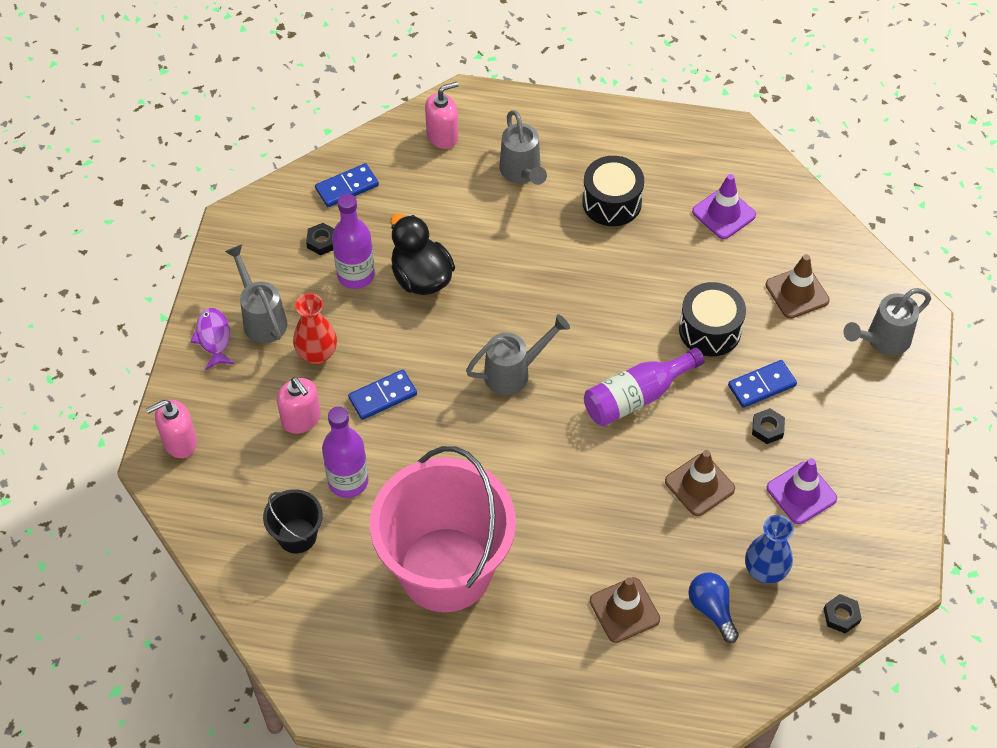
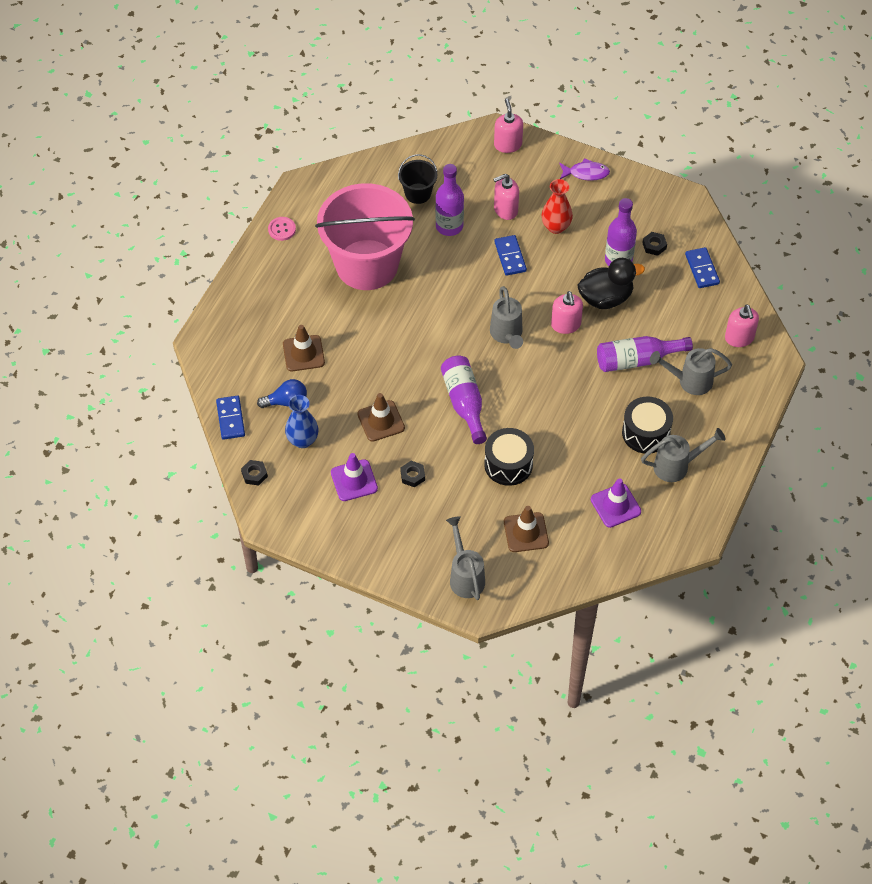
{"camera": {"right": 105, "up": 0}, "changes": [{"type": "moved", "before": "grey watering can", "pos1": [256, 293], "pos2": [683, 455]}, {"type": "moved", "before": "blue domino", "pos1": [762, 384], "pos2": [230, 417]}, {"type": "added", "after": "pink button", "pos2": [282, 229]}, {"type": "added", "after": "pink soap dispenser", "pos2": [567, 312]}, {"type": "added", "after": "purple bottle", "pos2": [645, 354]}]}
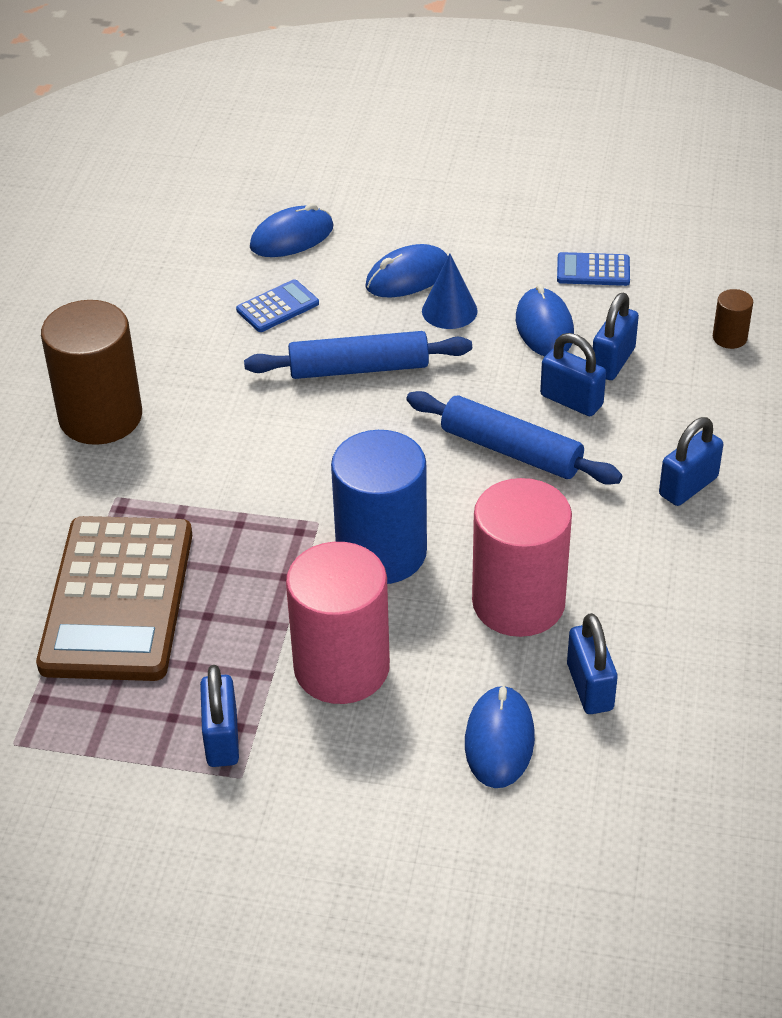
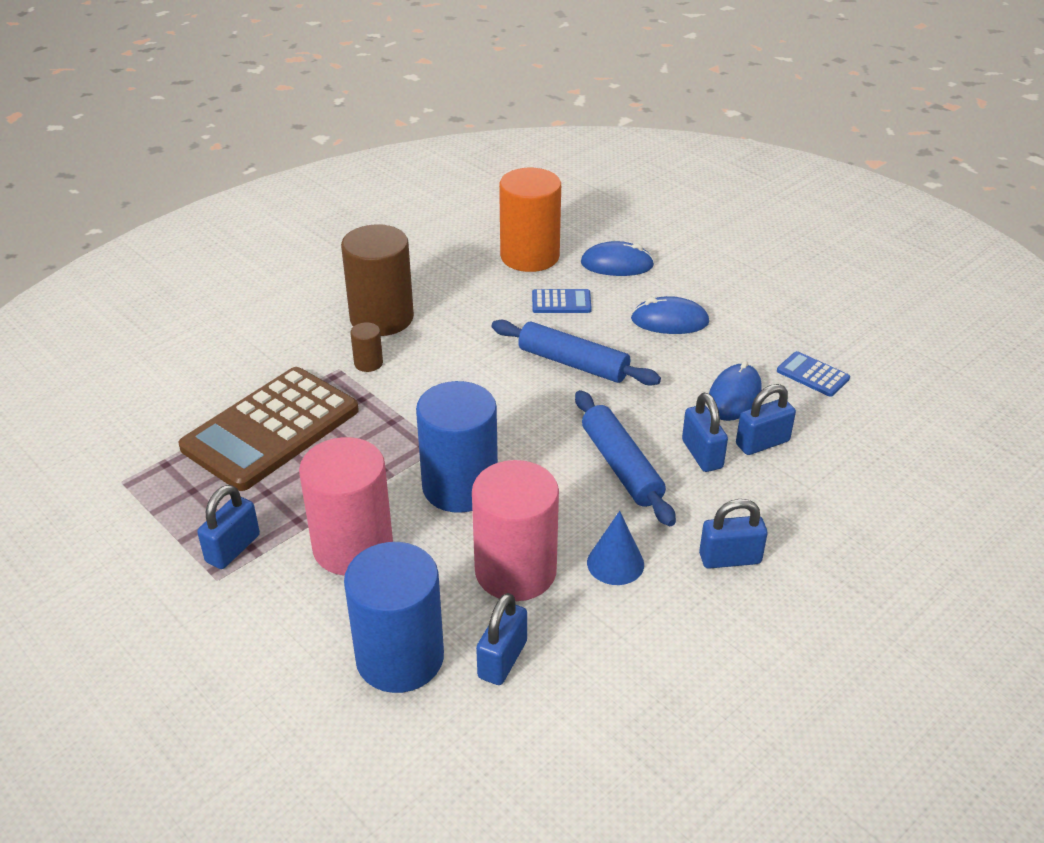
{"camera": {"right": 35, "up": -5}, "changes": [{"type": "moved", "before": "blue cone", "pos1": [450, 291], "pos2": [615, 548]}, {"type": "moved", "before": "brown cylinder", "pos1": [733, 319], "pos2": [366, 347]}, {"type": "replaced", "before": "blue mouse", "after": "blue cylinder", "pos1": [500, 736], "pos2": [394, 617]}, {"type": "added", "after": "orange cylinder", "pos2": [530, 220]}]}
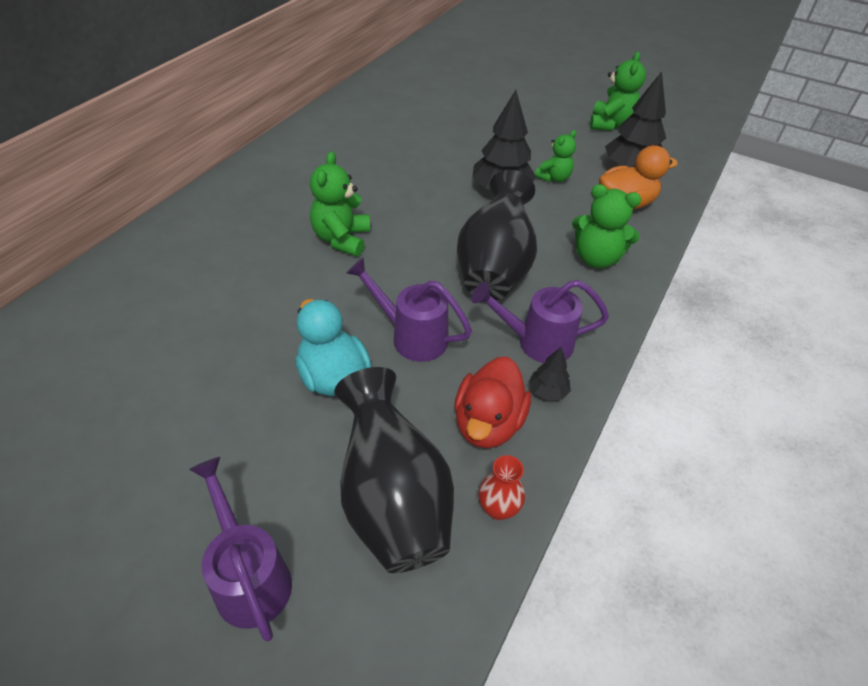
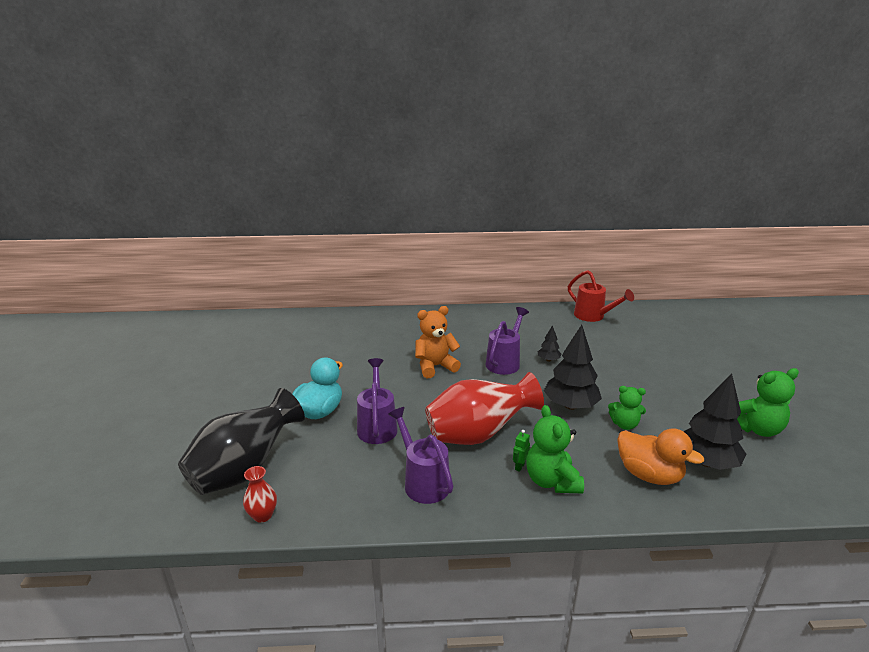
{"camera": {"right": 60, "up": -20}, "changes": [{"type": "recoloured", "before": "green teddy bear", "after": "orange teddy bear", "pos1": [340, 204], "pos2": [438, 342]}, {"type": "recoloured", "before": "black vase", "after": "red vase", "pos1": [497, 235], "pos2": [484, 408]}, {"type": "moved", "before": "black tree", "pos1": [550, 374], "pos2": [550, 343]}, {"type": "removed", "before": "red duck", "pos1": [492, 402]}, {"type": "moved", "before": "purple watering can", "pos1": [240, 549], "pos2": [507, 341]}, {"type": "added", "after": "red watering can", "pos2": [601, 296]}, {"type": "added", "after": "green robot", "pos2": [521, 451]}]}
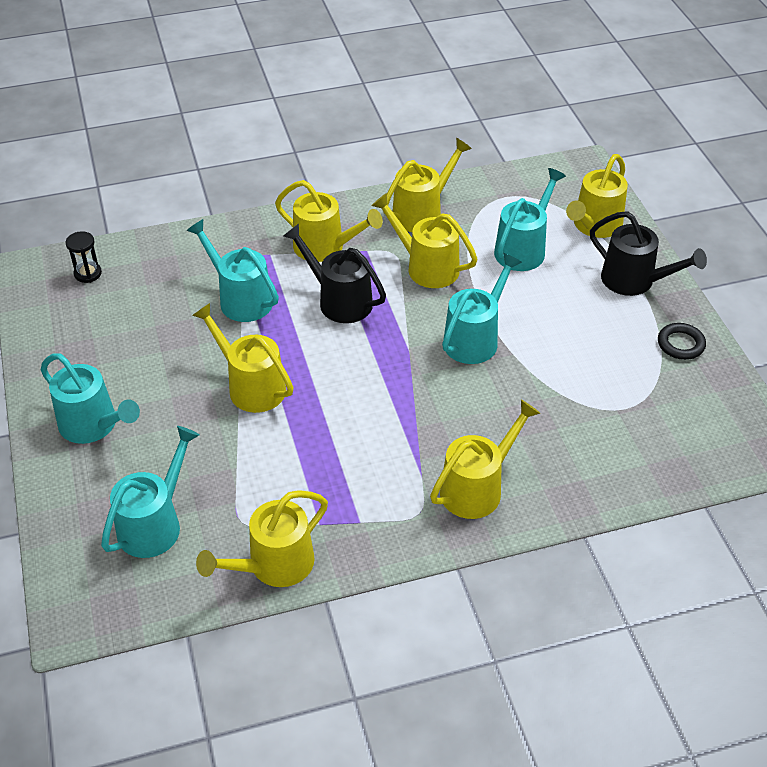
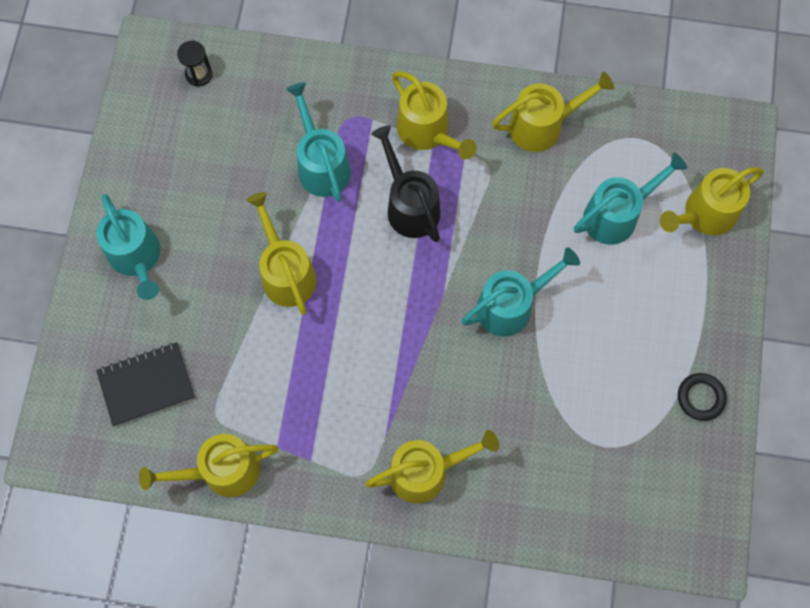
{"camera": {"right": 25, "up": 25}, "changes": [{"type": "removed", "before": "yellow watering can", "pos1": [424, 240]}, {"type": "removed", "before": "black watering can", "pos1": [648, 253]}, {"type": "replaced", "before": "turquoise watering can", "after": "black notebook", "pos1": [150, 492], "pos2": [145, 384]}]}
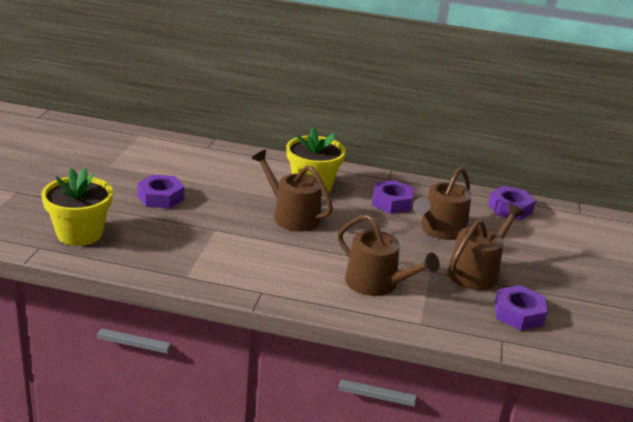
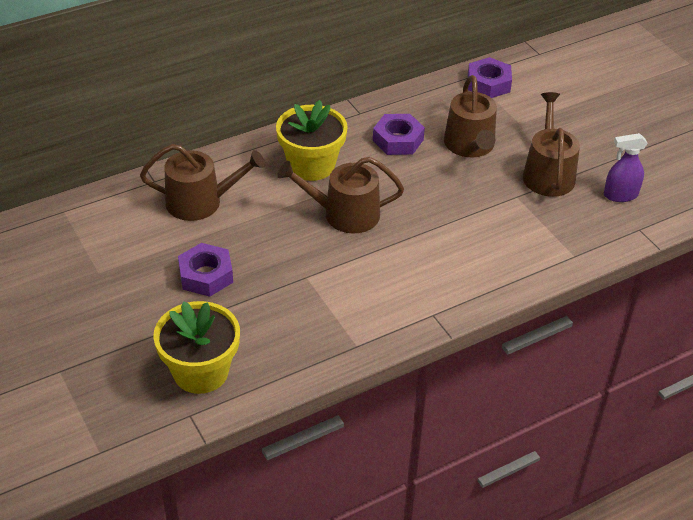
{"camera": {"right": -40, "up": 15}, "changes": [{"type": "moved", "before": "brown watering can", "pos1": [389, 255], "pos2": [202, 182]}, {"type": "replaced", "before": "purple nut", "after": "purple spray bottle", "pos1": [521, 308], "pos2": [626, 167]}]}
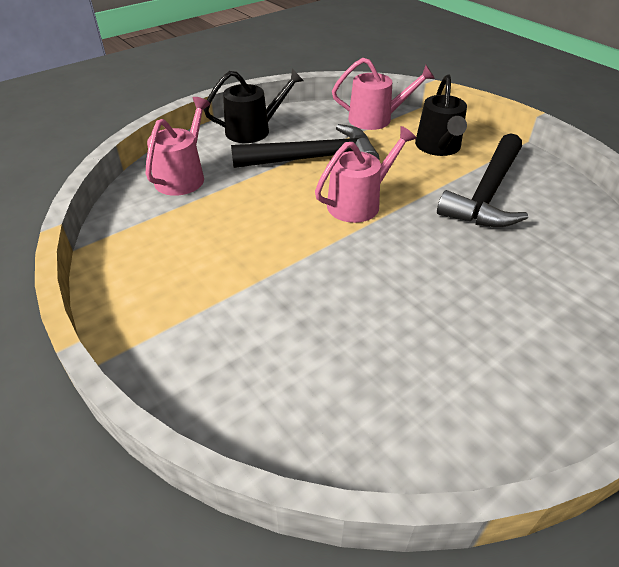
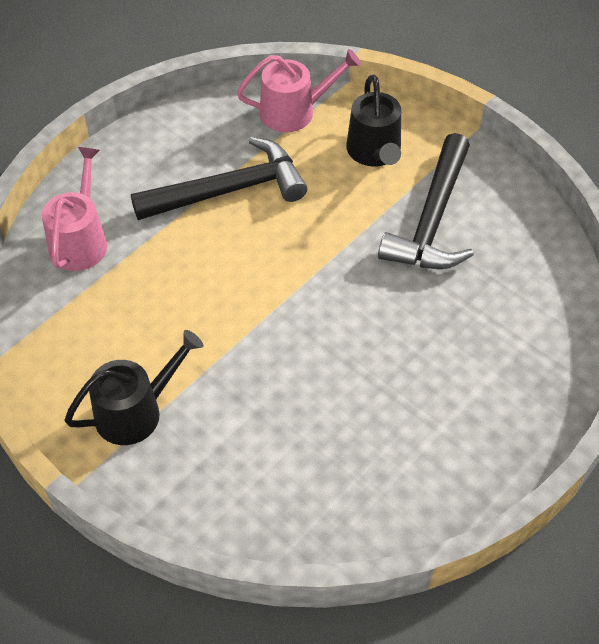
{"camera": {"right": -10, "up": 10}, "changes": [{"type": "moved", "before": "black watering can", "pos1": [254, 106], "pos2": [133, 387]}, {"type": "removed", "before": "pink watering can", "pos1": [366, 174]}]}
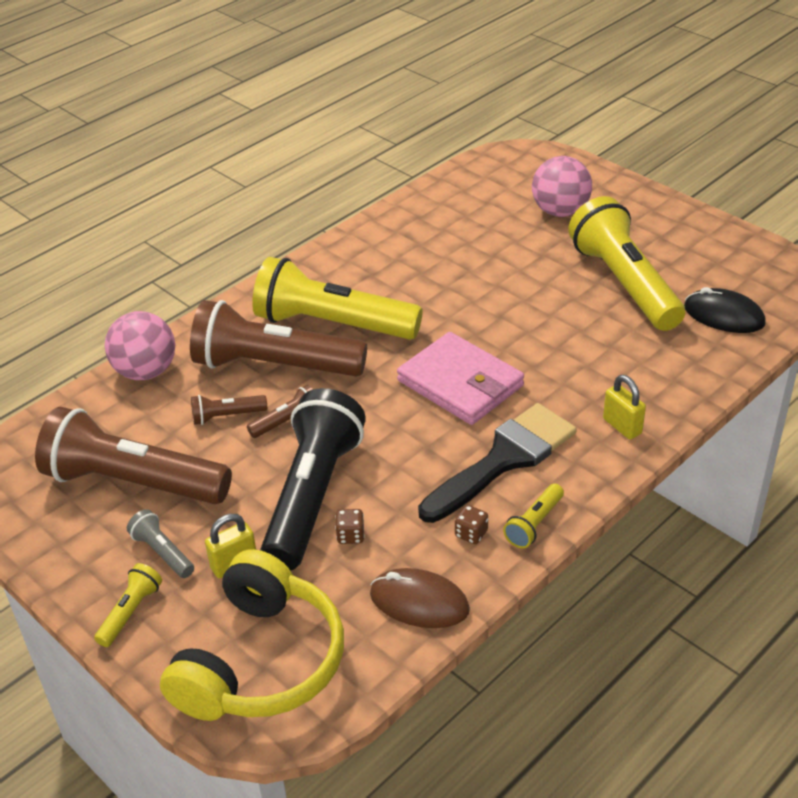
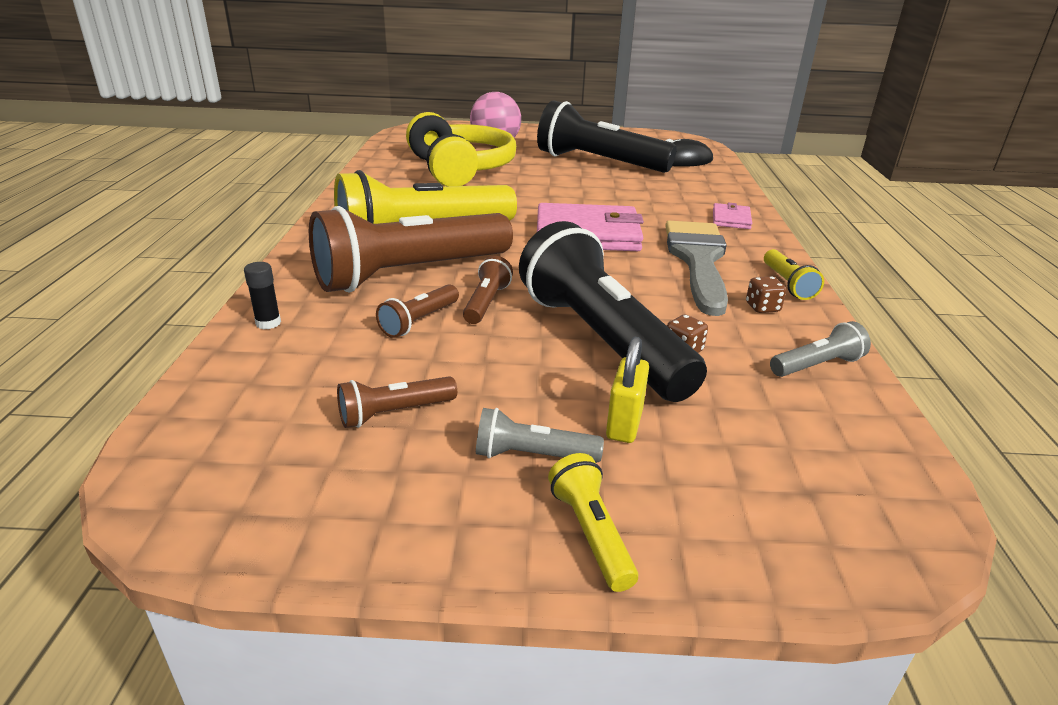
{"camera": {"right": -45, "up": -10}, "changes": [{"type": "recoloured", "before": "yellow flashlight", "after": "black flashlight", "pos1": [626, 263], "pos2": [607, 136]}, {"type": "replaced", "before": "pink ball", "after": "black glue stick", "pos1": [140, 345], "pos2": [262, 295]}, {"type": "replaced", "before": "yellow padlock", "after": "pink wallet", "pos1": [624, 407], "pos2": [732, 215]}, {"type": "recoloured", "before": "black brush", "after": "grey brush", "pos1": [497, 463], "pos2": [696, 268]}, {"type": "resized", "before": "brown flashlight", "pos1": [133, 455], "pos2": [397, 402], "scale": 0.42}, {"type": "moved", "before": "yellow headphones", "pos1": [252, 635], "pos2": [461, 149]}, {"type": "replaced", "before": "brown mouse", "after": "grey flashlight", "pos1": [420, 598], "pos2": [820, 349]}]}
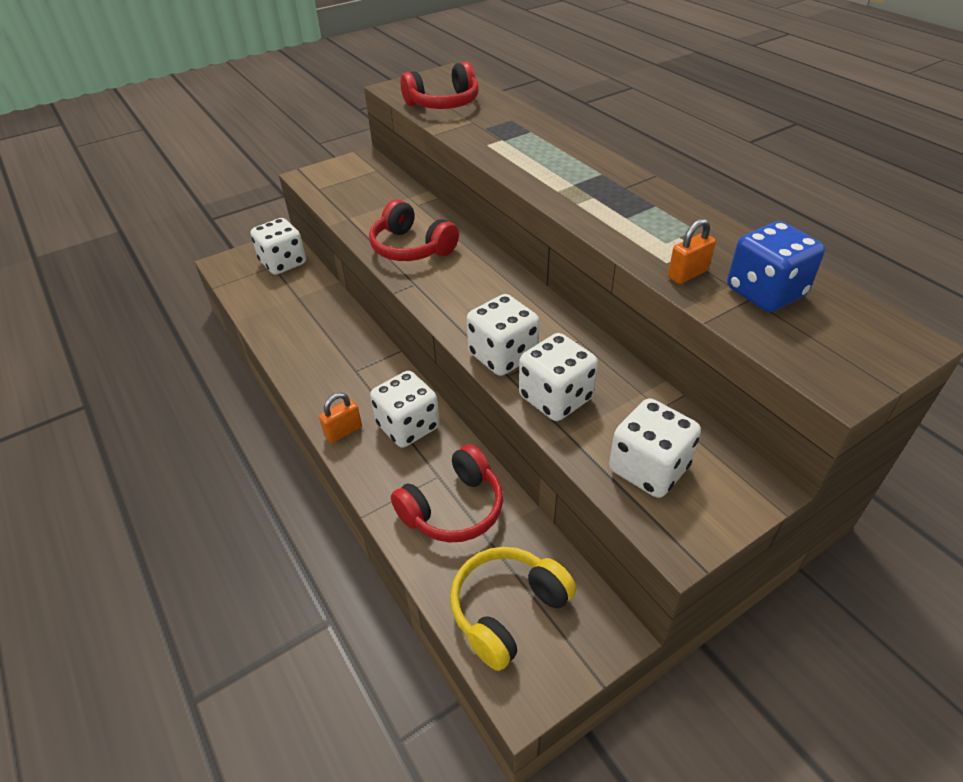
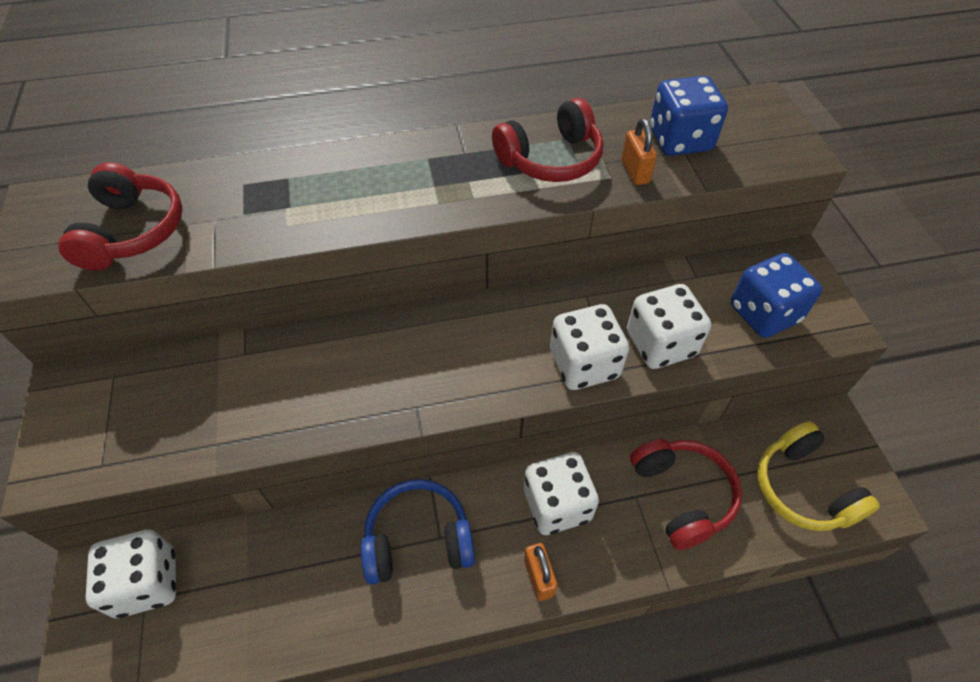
{"camera": {"right": -70, "up": 10}, "changes": [{"type": "moved", "before": "red headphones", "pos1": [414, 230], "pos2": [547, 140]}, {"type": "recoloured", "before": "white dice", "after": "blue dice", "pos1": [655, 448], "pos2": [776, 295]}, {"type": "added", "after": "blue headphones", "pos2": [418, 532]}]}
